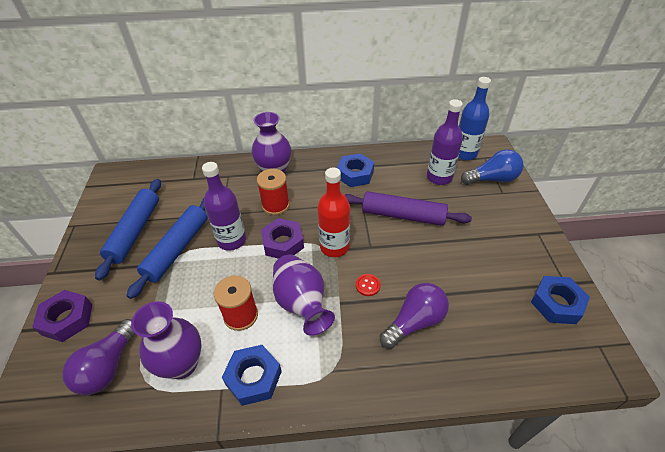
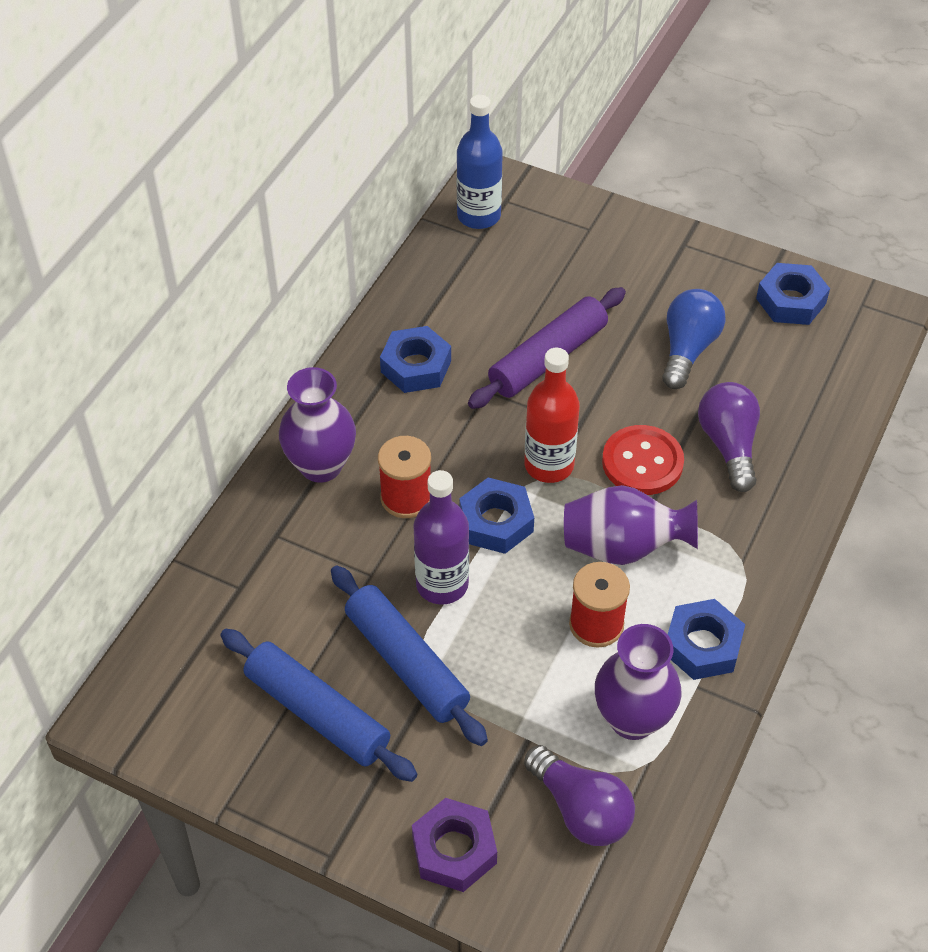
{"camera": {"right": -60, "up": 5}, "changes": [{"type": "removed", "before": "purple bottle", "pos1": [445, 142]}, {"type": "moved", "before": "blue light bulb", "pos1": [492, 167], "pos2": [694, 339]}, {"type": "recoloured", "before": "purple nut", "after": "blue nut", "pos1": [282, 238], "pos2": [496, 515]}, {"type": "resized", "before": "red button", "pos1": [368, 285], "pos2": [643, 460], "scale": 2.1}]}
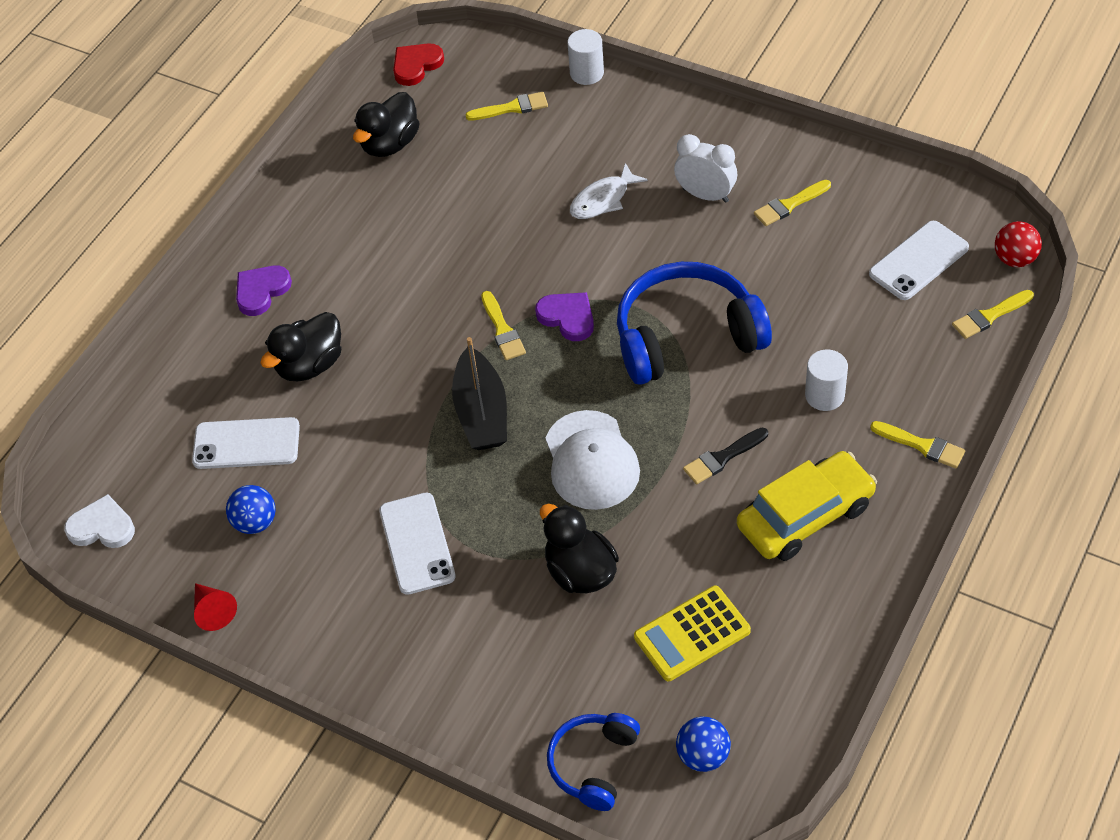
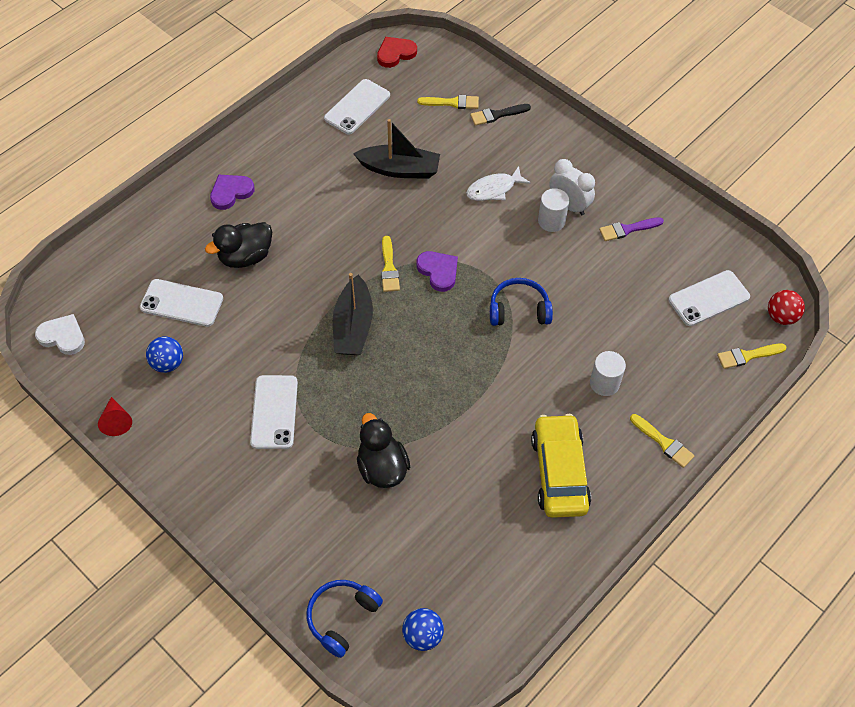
{"camera": {"right": 10, "up": 5}, "changes": [{"type": "moved", "before": "white cylinder", "pos1": [586, 57], "pos2": [553, 210]}, {"type": "replaced", "before": "black duck", "after": "white phone", "pos1": [386, 124], "pos2": [357, 106]}, {"type": "recoloured", "before": "yellow brush", "after": "purple brush", "pos1": [792, 203], "pos2": [631, 229]}, {"type": "resized", "before": "blue headphones", "pos1": [694, 323], "pos2": [521, 302], "scale": 0.56}, {"type": "removed", "before": "white cap", "pos1": [593, 460]}, {"type": "moved", "before": "black brush", "pos1": [725, 456], "pos2": [500, 115]}, {"type": "turned", "before": "yellow car", "pos1": [807, 506], "pos2": [561, 466], "turn": -75}, {"type": "removed", "before": "yellow calculator", "pos1": [692, 633]}, {"type": "added", "after": "black boat", "pos2": [396, 149]}]}
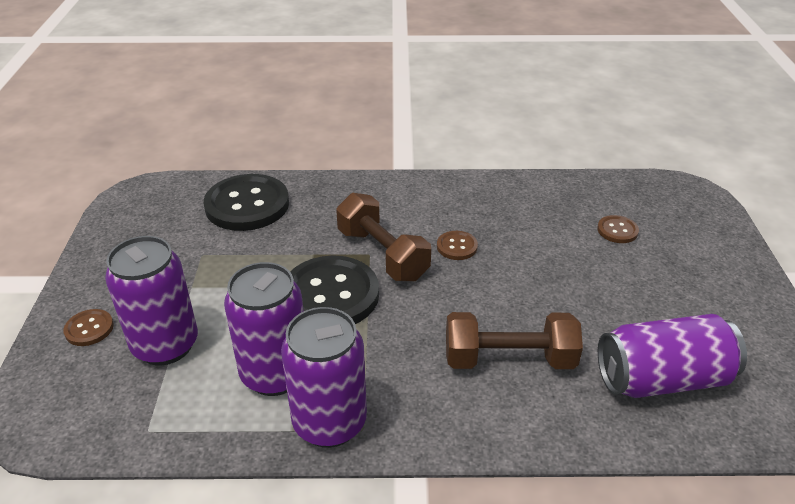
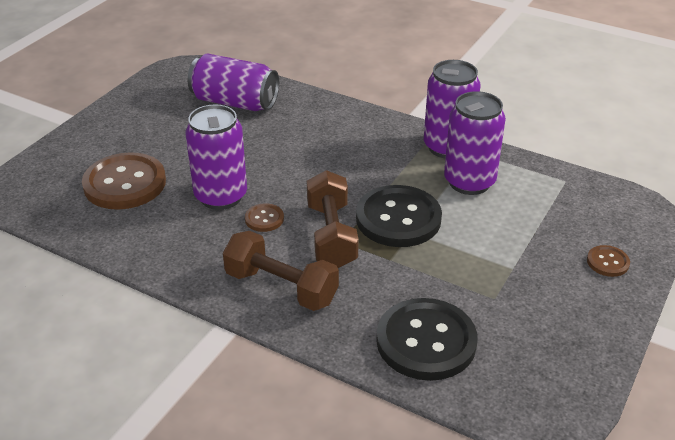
{"camera": {"right": -150, "up": 0}, "changes": [{"type": "resized", "before": "brown button", "pos1": [618, 229], "pos2": [124, 181], "scale": 2.19}, {"type": "moved", "before": "purple can", "pos1": [151, 300], "pos2": [216, 157]}, {"type": "moved", "before": "brown dumbbell", "pos1": [514, 340], "pos2": [281, 271]}]}
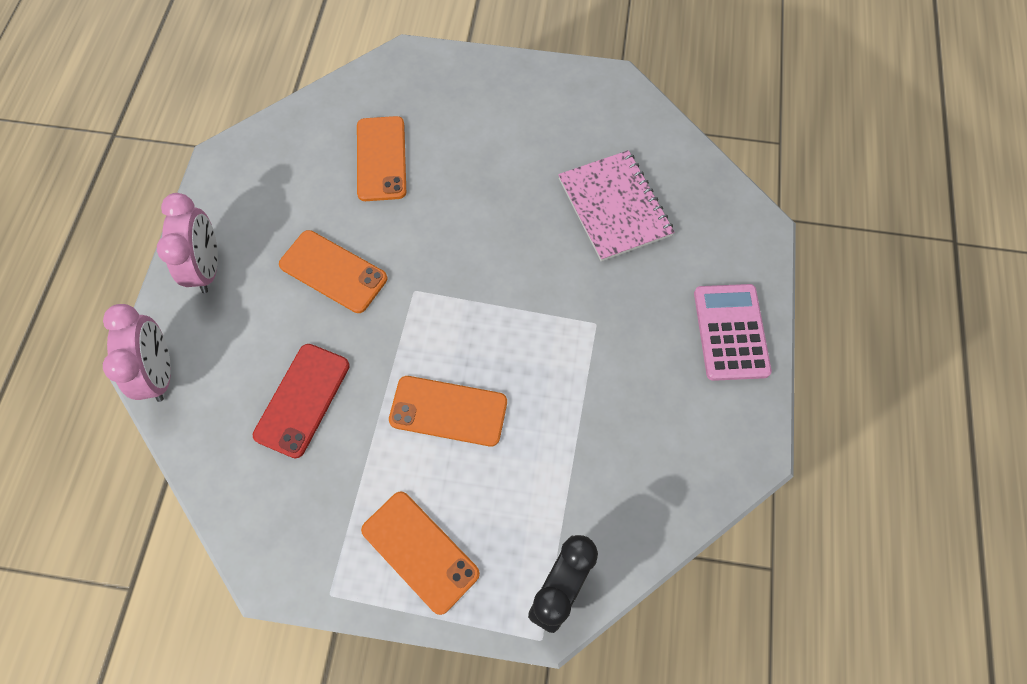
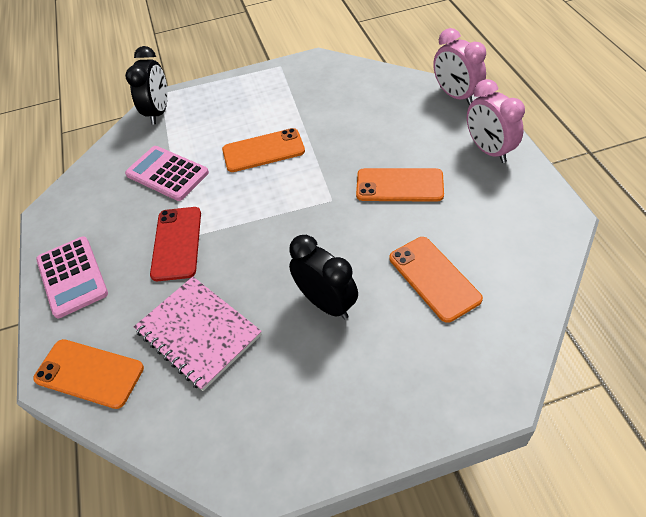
{"camera": {"right": 160, "up": -15}, "changes": [{"type": "moved", "before": "red phone", "pos1": [301, 401], "pos2": [175, 244]}, {"type": "moved", "before": "orange phone", "pos1": [420, 553], "pos2": [88, 374]}, {"type": "added", "after": "pink calculator", "pos2": [167, 173]}, {"type": "added", "after": "black clock", "pos2": [323, 277]}]}
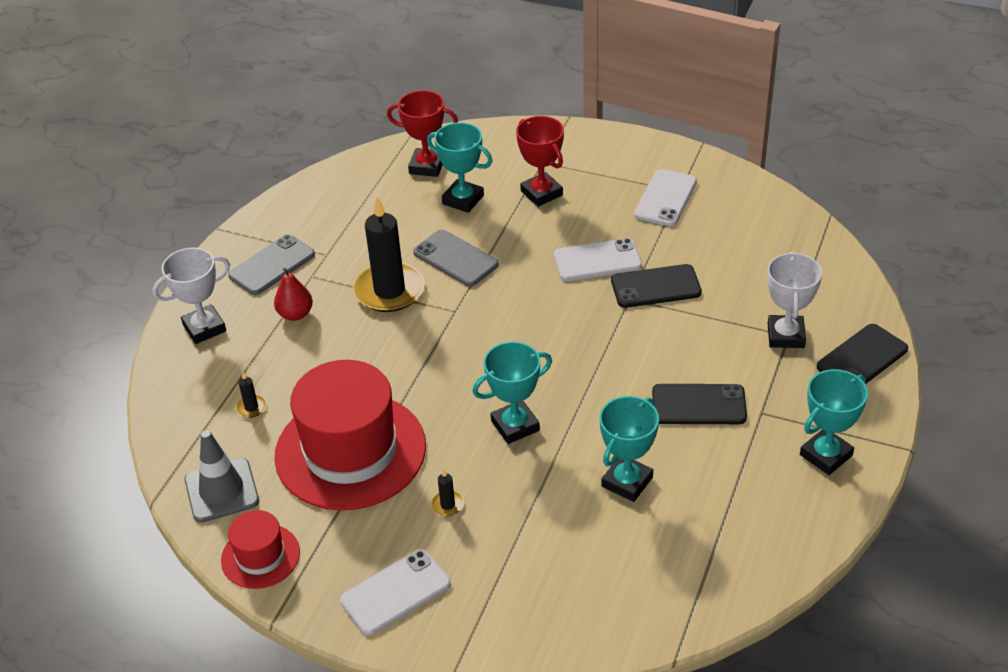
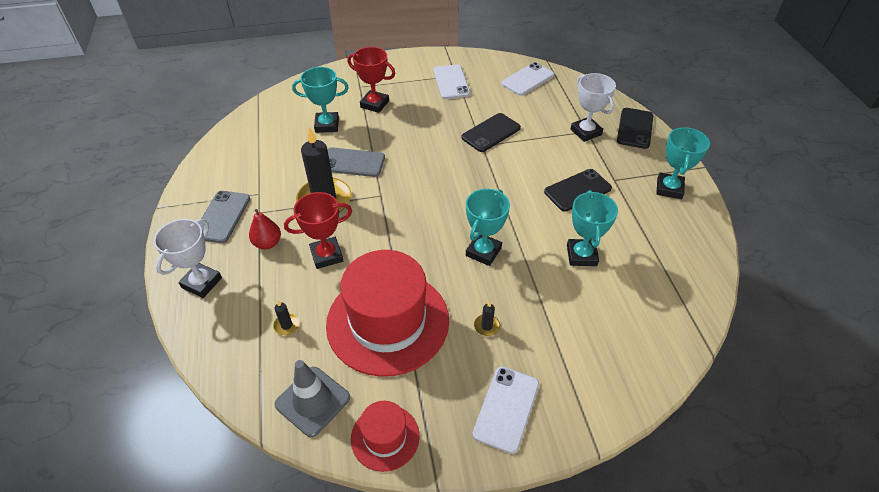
{"camera": {"right": -35, "up": 5}, "changes": [{"type": "moved", "before": "red trophy", "pos1": [422, 133], "pos2": [318, 230]}, {"type": "moved", "before": "white phone", "pos1": [598, 259], "pos2": [527, 79]}]}
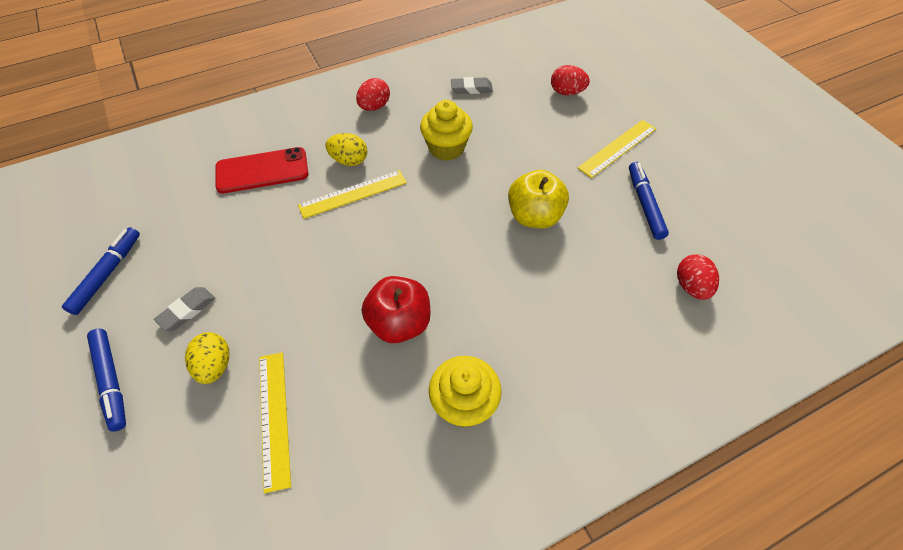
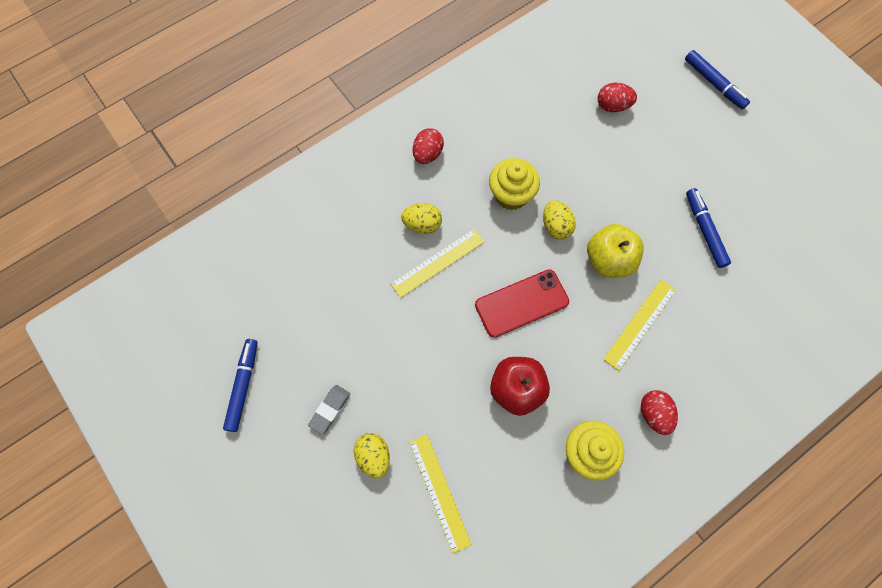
{"camera": {"right": -10, "up": 15}, "changes": [{"type": "removed", "before": "grey eraser", "pos1": [472, 85]}, {"type": "moved", "before": "yellow ruler", "pos1": [617, 149], "pos2": [639, 325]}, {"type": "moved", "before": "red phone", "pos1": [261, 170], "pos2": [522, 304]}, {"type": "moved", "before": "red egg", "pos1": [698, 277], "pos2": [659, 412]}, {"type": "moved", "before": "blue marker", "pos1": [106, 380], "pos2": [717, 79]}, {"type": "added", "after": "yellow egg", "pos2": [559, 220]}]}
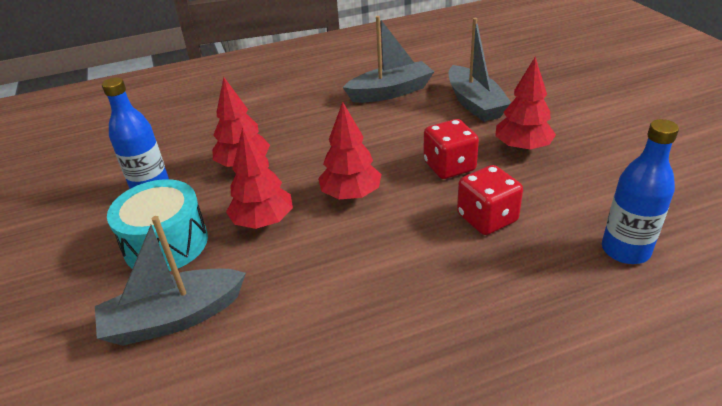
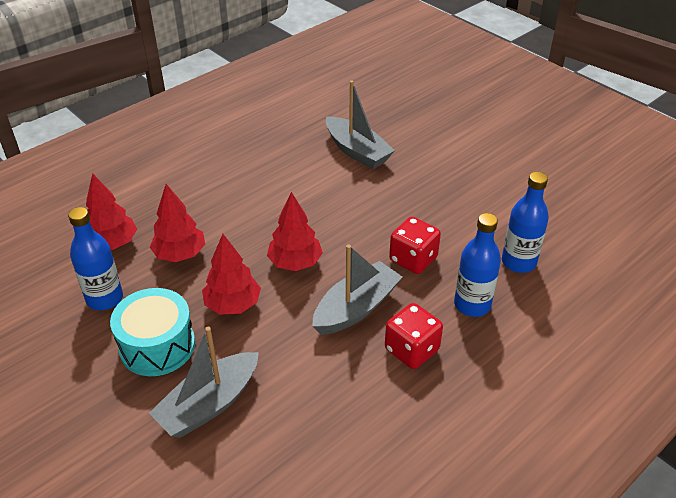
{"camera": {"right": -25, "up": 5}, "changes": [{"type": "moved", "before": "grey boat", "pos1": [388, 59], "pos2": [357, 290]}, {"type": "moved", "before": "red tree", "pos1": [525, 104], "pos2": [111, 211]}, {"type": "moved", "before": "red dice", "pos1": [451, 149], "pos2": [414, 336]}, {"type": "added", "after": "blue bottle", "pos2": [477, 265]}]}
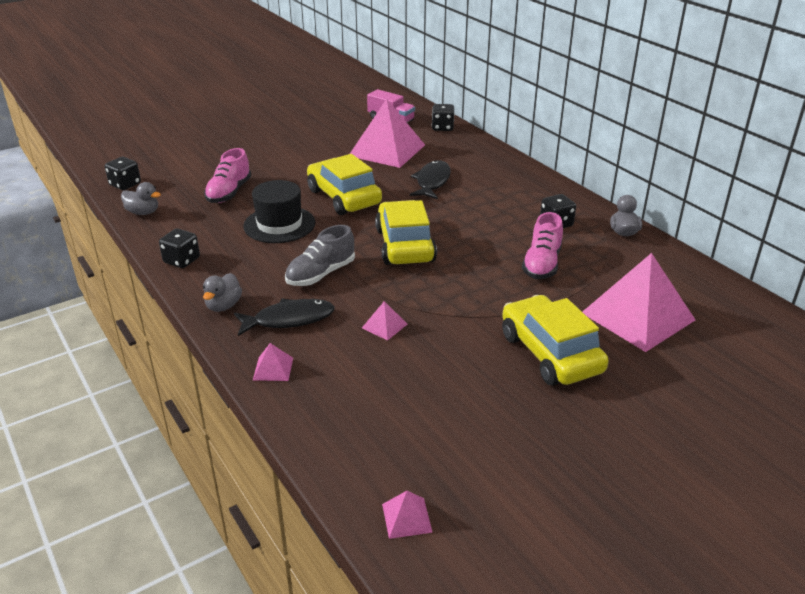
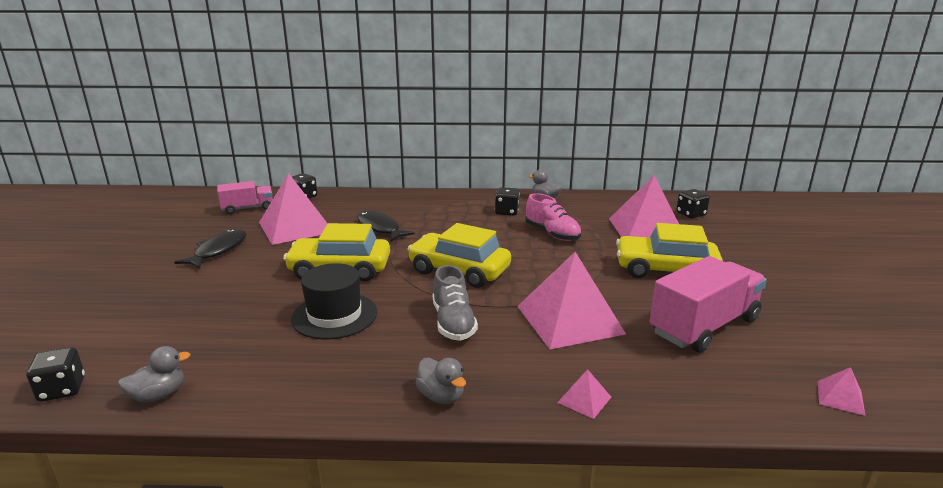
{"camera": {"right": -55, "up": -10}, "changes": [{"type": "removed", "before": "pink shoe", "pos1": [227, 175]}, {"type": "moved", "before": "black dice", "pos1": [179, 248], "pos2": [693, 203]}, {"type": "moved", "before": "black fish", "pos1": [284, 317], "pos2": [210, 248]}, {"type": "resized", "before": "pink pyramid", "pos1": [384, 321], "pos2": [571, 300], "scale": 2.45}, {"type": "added", "after": "pink truck", "pos2": [708, 304]}]}
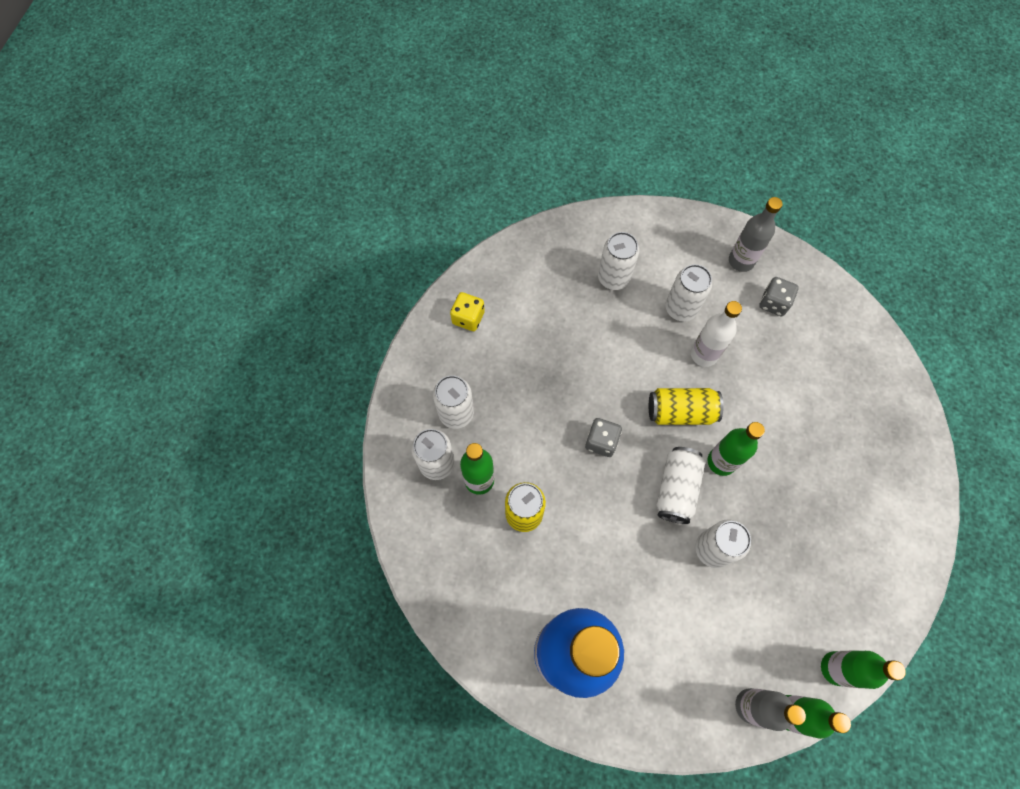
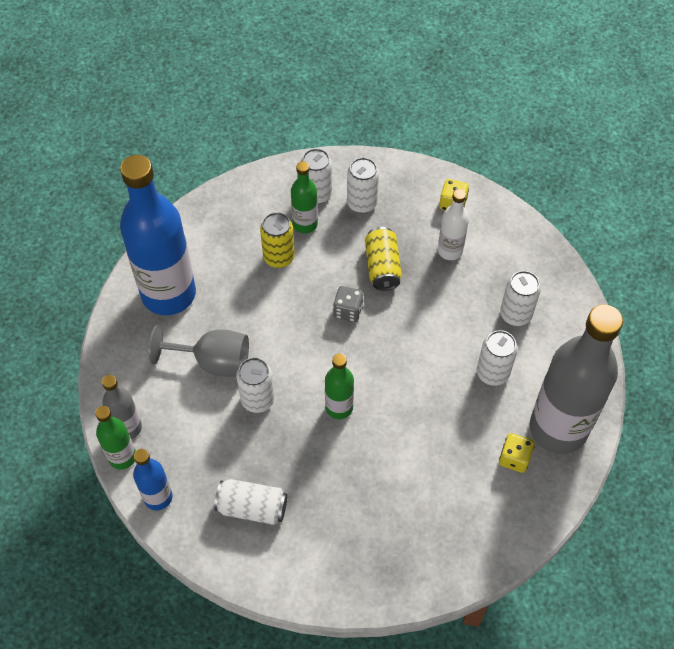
{"camera": {"right": 85, "up": -10}, "changes": [{"type": "resized", "before": "grey bottle", "pos1": [756, 234], "pos2": [576, 379], "scale": 2.11}, {"type": "recoloured", "before": "grey dice", "after": "yellow dice", "pos1": [779, 296], "pos2": [517, 453]}, {"type": "moved", "before": "white bottle", "pos1": [716, 334], "pos2": [453, 224]}, {"type": "moved", "before": "yellow can", "pos1": [686, 406], "pos2": [383, 259]}, {"type": "moved", "before": "white can", "pos1": [680, 485], "pos2": [250, 502]}, {"type": "recoloured", "before": "green bottle", "after": "blue bottle", "pos1": [863, 669], "pos2": [152, 480]}, {"type": "added", "after": "grey goblet", "pos2": [199, 351]}]}
